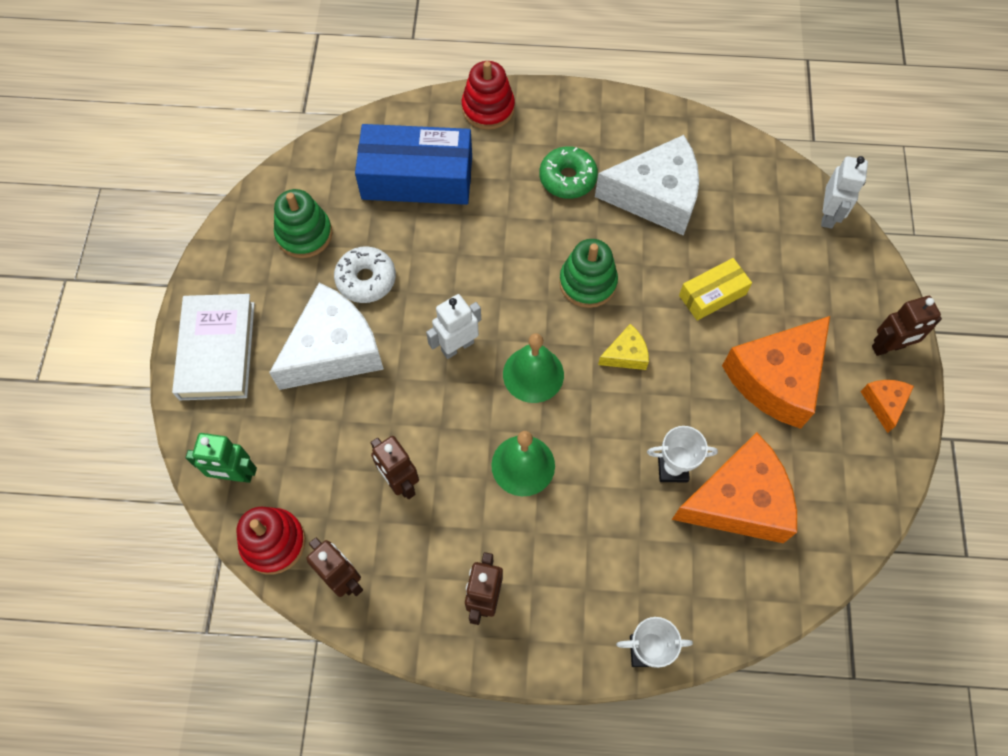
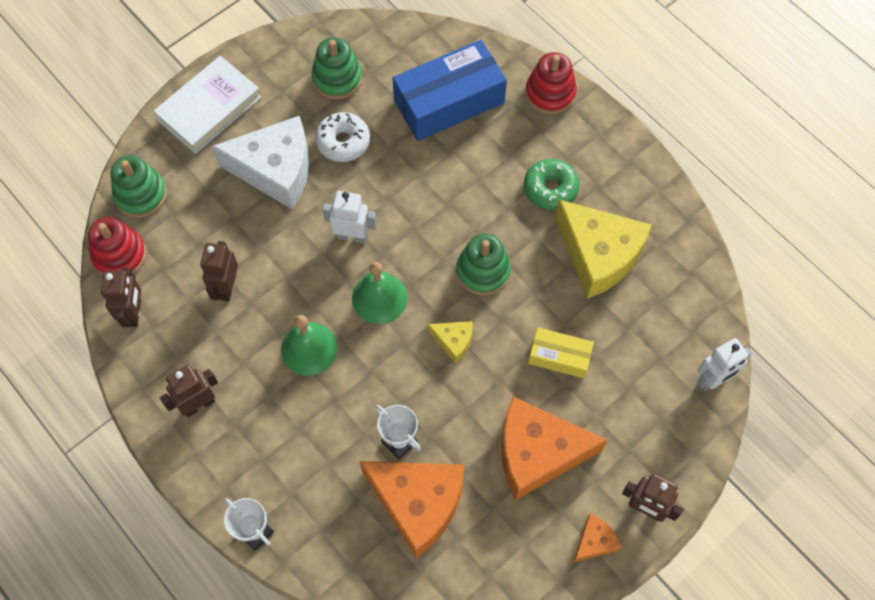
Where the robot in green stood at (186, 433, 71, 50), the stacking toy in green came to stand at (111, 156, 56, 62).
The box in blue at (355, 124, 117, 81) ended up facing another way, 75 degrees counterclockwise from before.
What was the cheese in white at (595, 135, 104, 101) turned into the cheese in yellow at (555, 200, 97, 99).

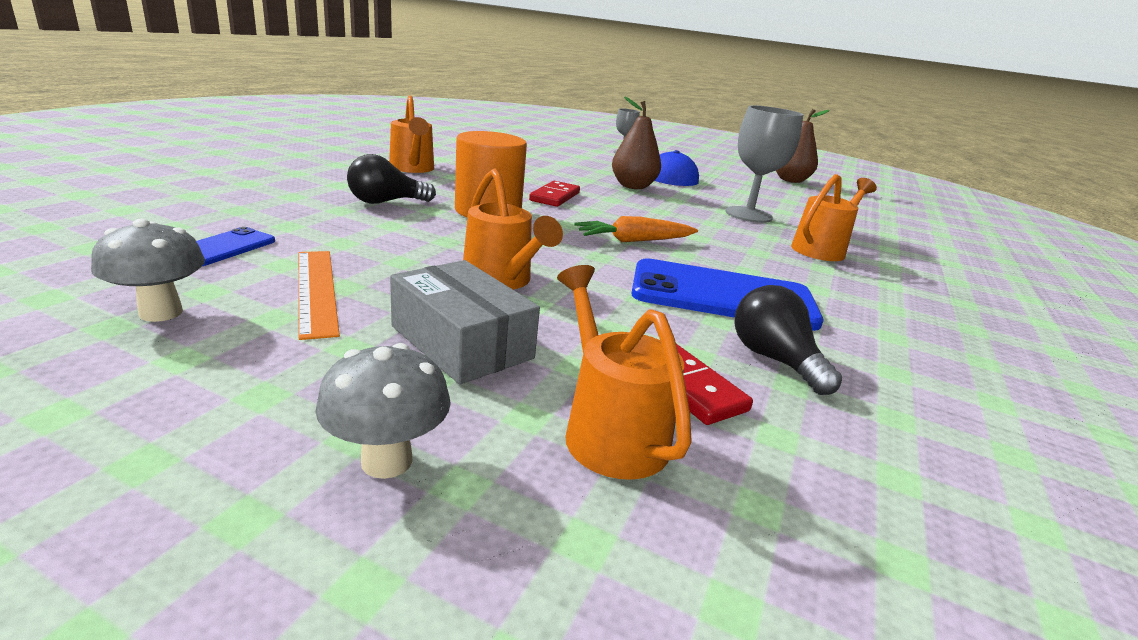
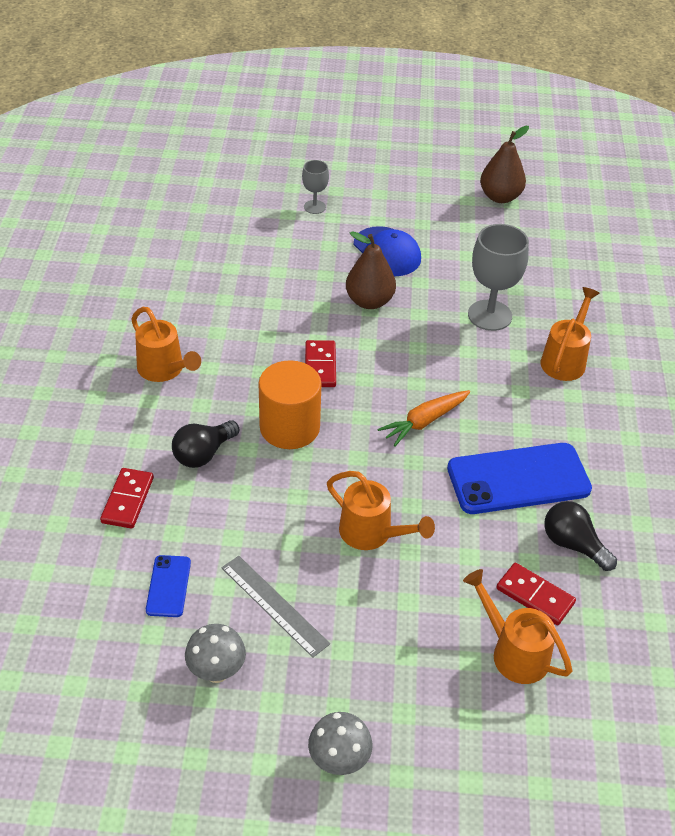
What was the ruler in orange at (298, 251, 42, 89) turned into the ruler in grey at (222, 556, 108, 102).
The mushroom in grey ended up elsewhere, having gone from (315, 343, 136, 136) to (308, 712, 64, 63).
The second view lost the box in grey at (390, 260, 150, 125).
The second view gained the domino in red at (100, 468, 54, 61).

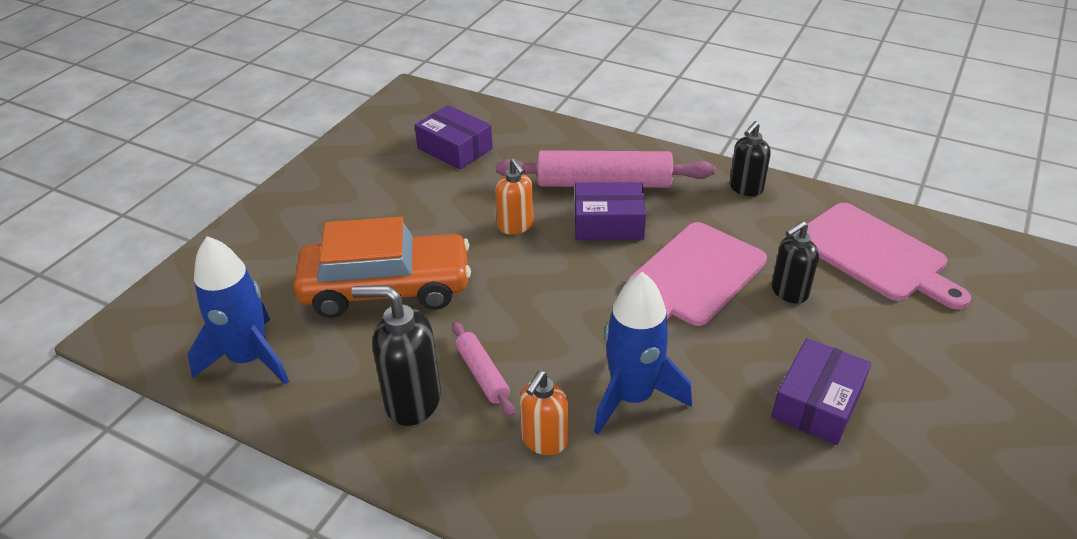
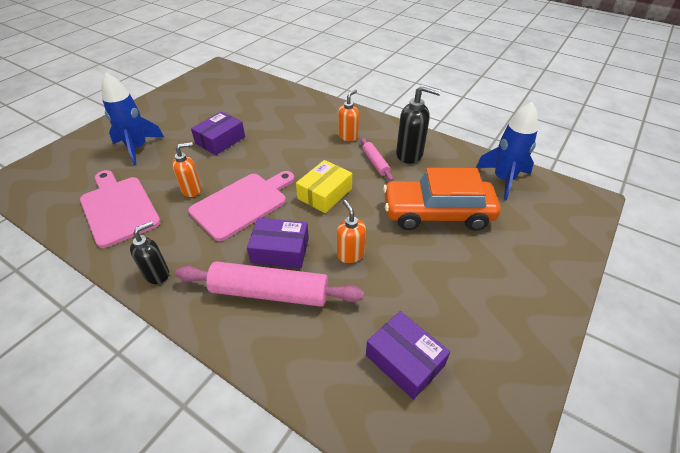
The rocket in blue ended up elsewhere, having gone from (594, 272, 98, 162) to (102, 72, 62, 94).
What was the soap dispenser in black at (771, 221, 48, 83) turned into the soap dispenser in orange at (172, 142, 29, 55).
The second view gained the box in yellow at (296, 160, 56, 53).

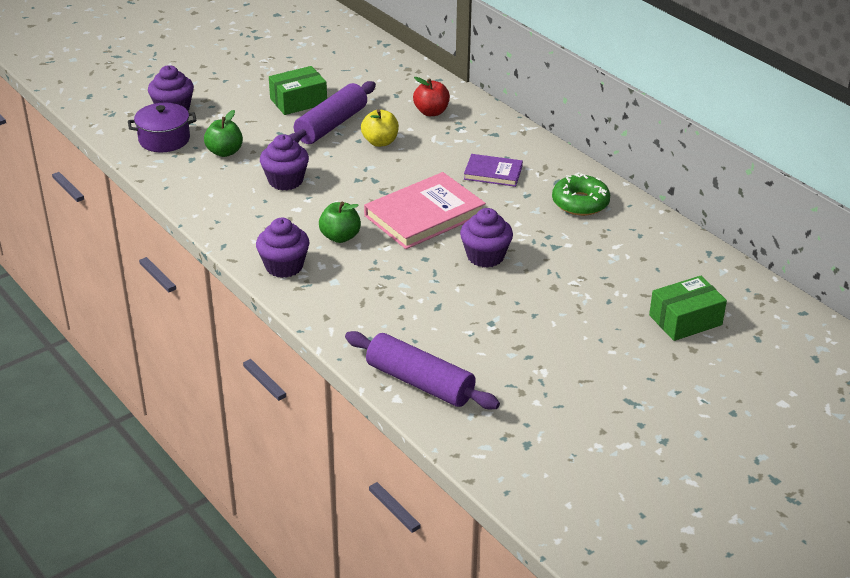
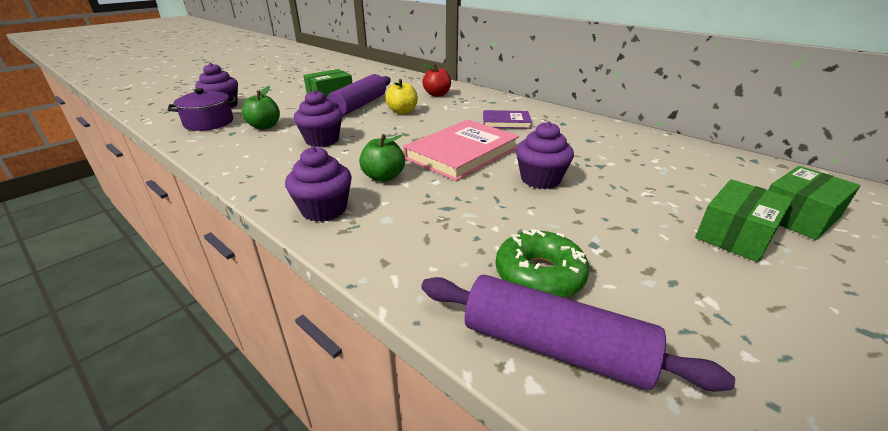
The donut in green ended up elsewhere, having gone from (552, 174, 58, 42) to (496, 229, 94, 69).
The second view gained the box in green at (695, 179, 98, 83).

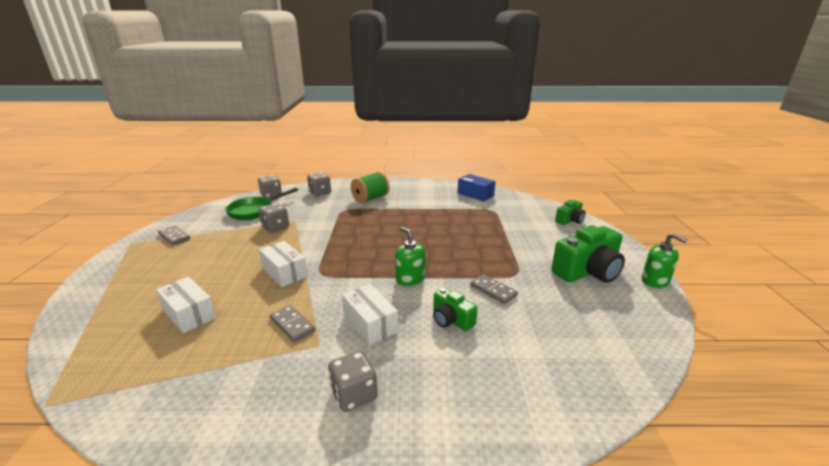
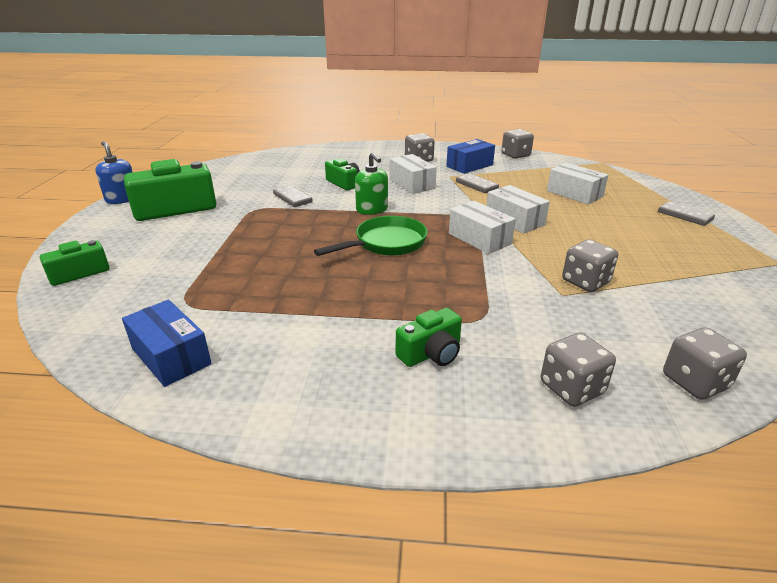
The domino in grey ended up elsewhere, having gone from (158, 225, 32, 20) to (658, 201, 57, 25).
The pan in green ended up elsewhere, having gone from (225, 188, 73, 32) to (314, 216, 114, 40).
Where the spool in green stood at (351, 172, 38, 31), the camera in green came to stand at (396, 308, 66, 59).
What was the soap dispenser in green at (642, 233, 45, 55) turned into the soap dispenser in blue at (95, 141, 38, 63).
The second view gained the box in blue at (446, 139, 49, 35).
The second view gained the box in white at (449, 201, 67, 53).
The second view gained the dice in grey at (502, 129, 32, 30).

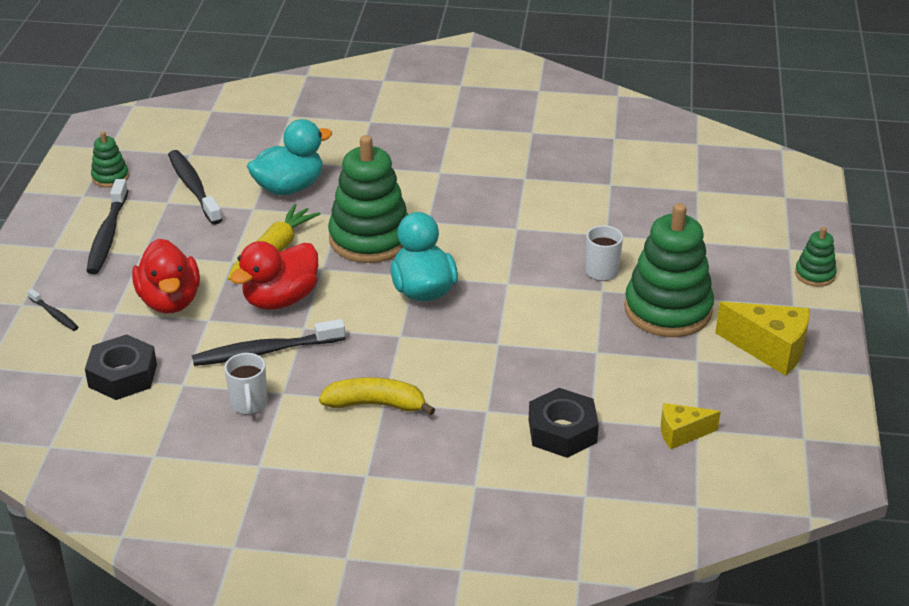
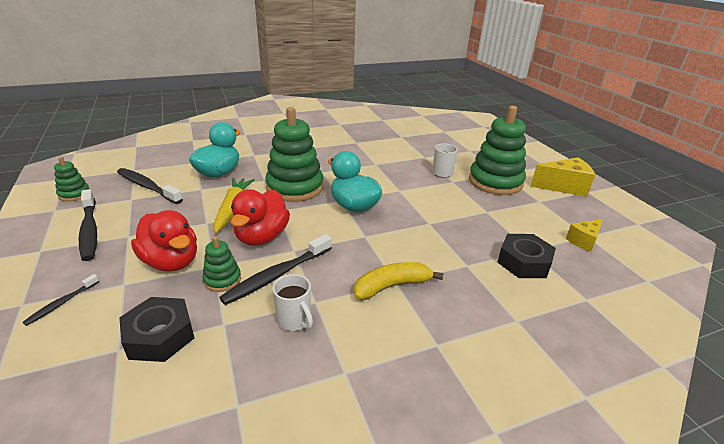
The toothbrush in black at (27, 289, 52, 42) ended up facing another way, 105 degrees clockwise from before.
The stacking toy in green ended up elsewhere, having gone from (795, 227, 42, 60) to (202, 236, 39, 56).

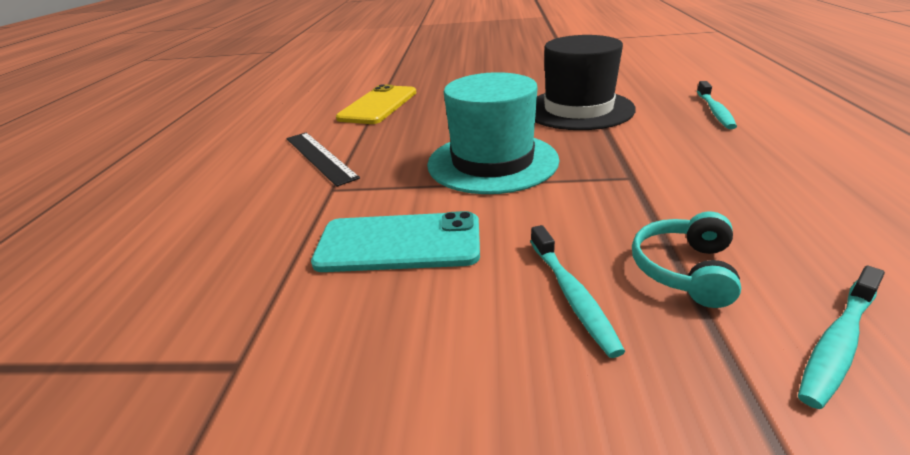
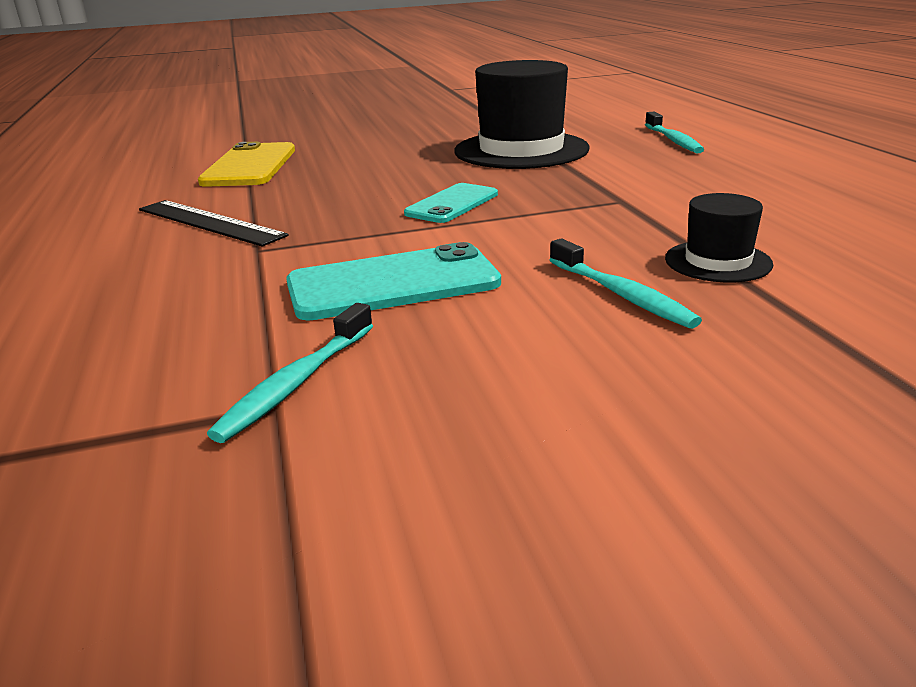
Where the hat in turquoise stood at (427, 72, 132, 122), the phone in turquoise came to stand at (404, 183, 94, 40).
Where the headphones in turquoise stood at (632, 212, 109, 96), the hat in black came to stand at (665, 193, 108, 89).
The toothbrush in turquoise ended up elsewhere, having gone from (798, 265, 87, 144) to (207, 303, 166, 140).

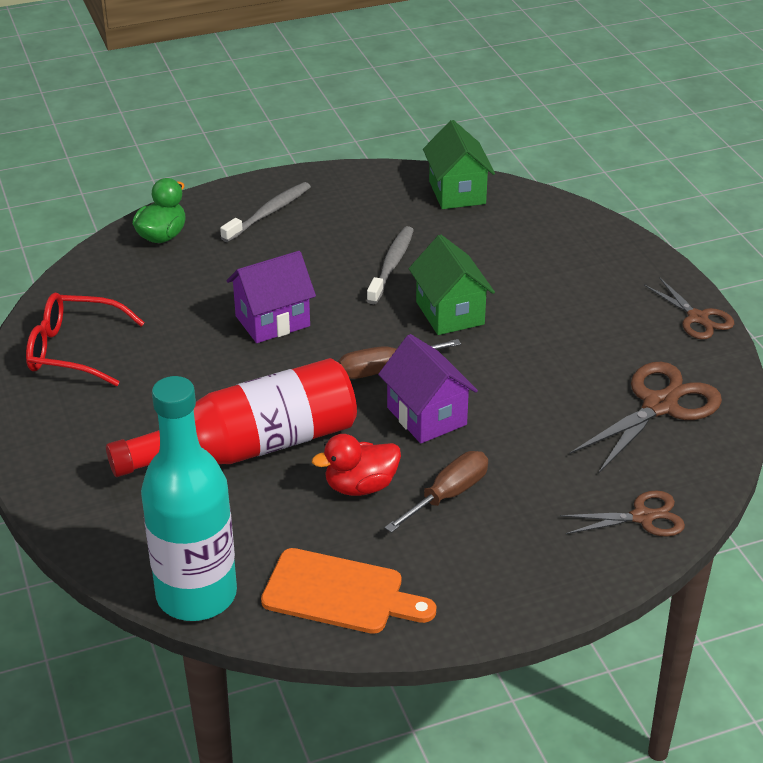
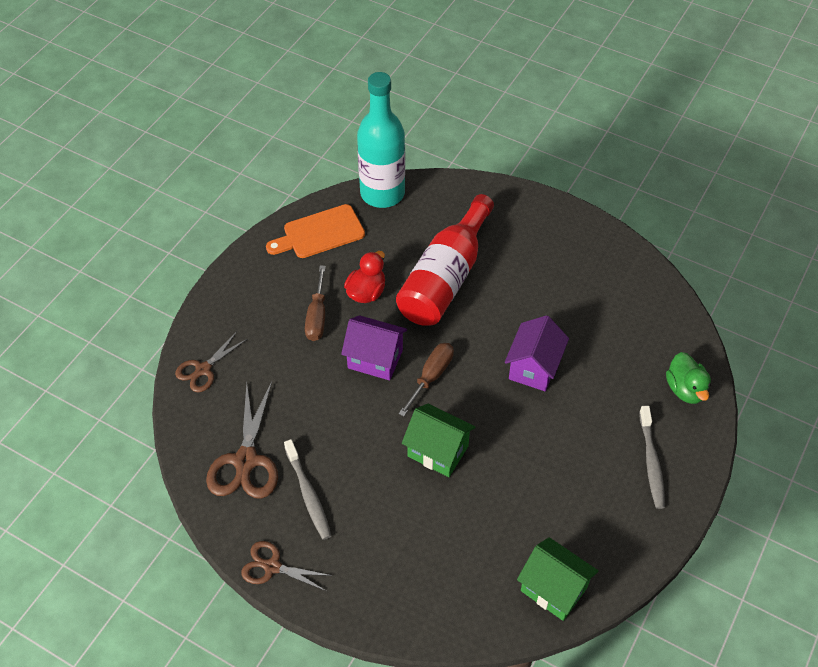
The second view lost the glasses in red at (26, 293, 119, 93).
The toothbrush in grey ended up elsewhere, having gone from (366, 226, 48, 78) to (284, 439, 47, 101).

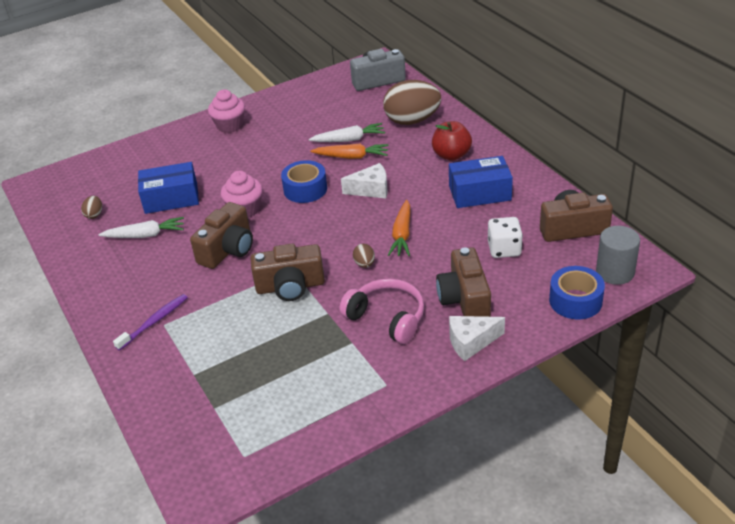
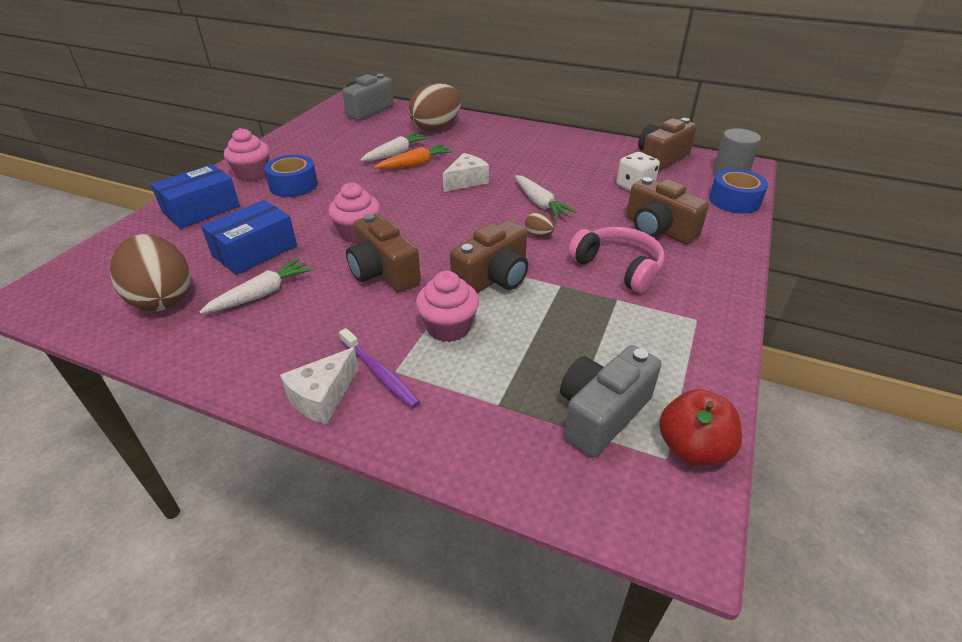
The size of the egg in brown at (81, 196, 21, 23) changed by a factor of 2.40.
The toothbrush in purple at (113, 294, 75, 57) ended up facing another way, 135 degrees clockwise from before.
The camera in brown at (190, 202, 63, 67) ended up facing another way, 150 degrees clockwise from before.
The tape in blue ended up elsewhere, having gone from (281, 160, 46, 43) to (264, 155, 54, 42).
The headphones in pink at (340, 279, 84, 65) ended up facing another way, 45 degrees clockwise from before.
What was the carrot in orange at (388, 200, 22, 56) turned into the carrot in white at (515, 175, 61, 44).
The apple in red ended up elsewhere, having gone from (432, 121, 40, 40) to (659, 389, 83, 77).
The box in blue ended up elsewhere, having gone from (449, 156, 64, 52) to (151, 164, 89, 65).
The cheese in white ended up elsewhere, having gone from (449, 316, 56, 45) to (280, 347, 78, 78).
The second view gained the cupcake in pink at (416, 271, 63, 71).
The second view gained the camera in grey at (560, 345, 101, 112).

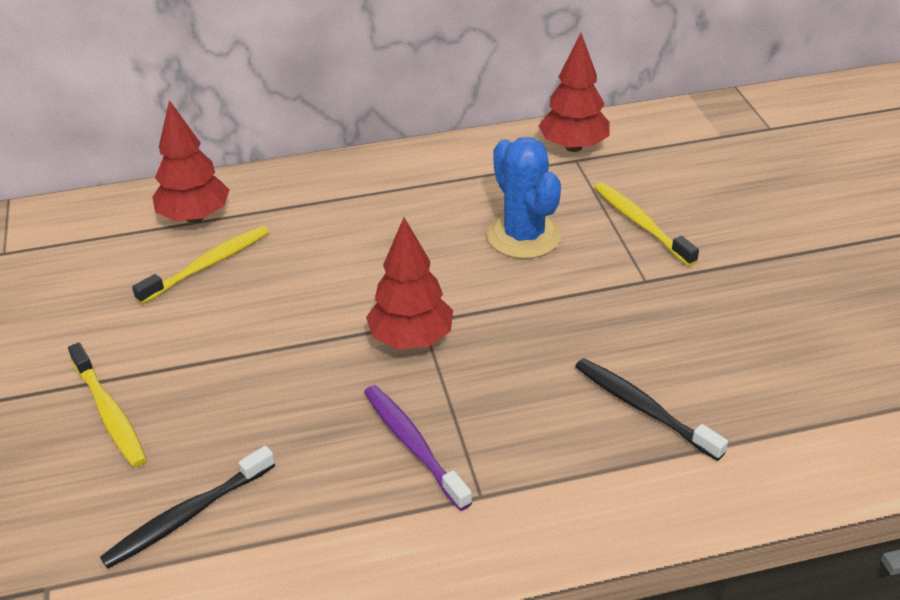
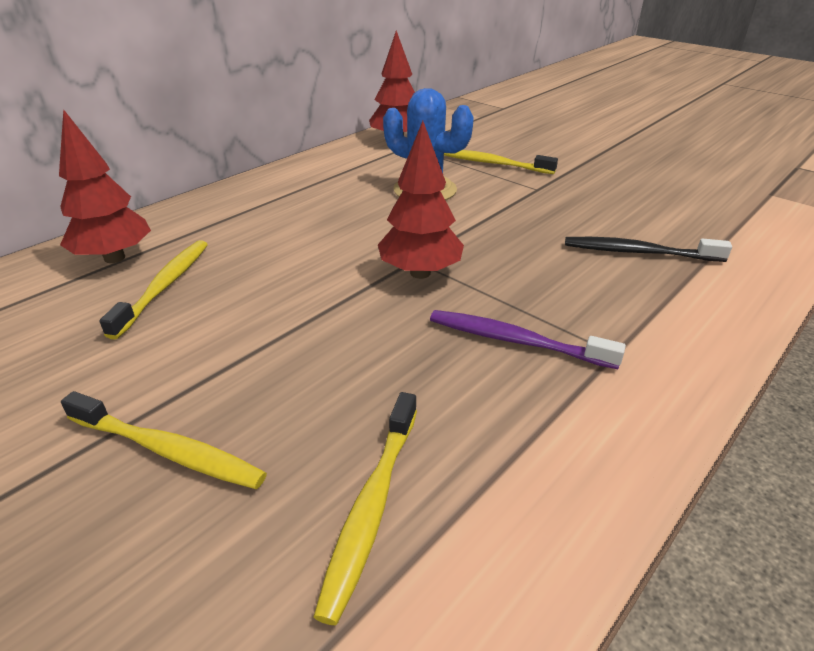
What was the toothbrush in black at (100, 446, 175, 123) turned into the toothbrush in yellow at (313, 392, 104, 233).

